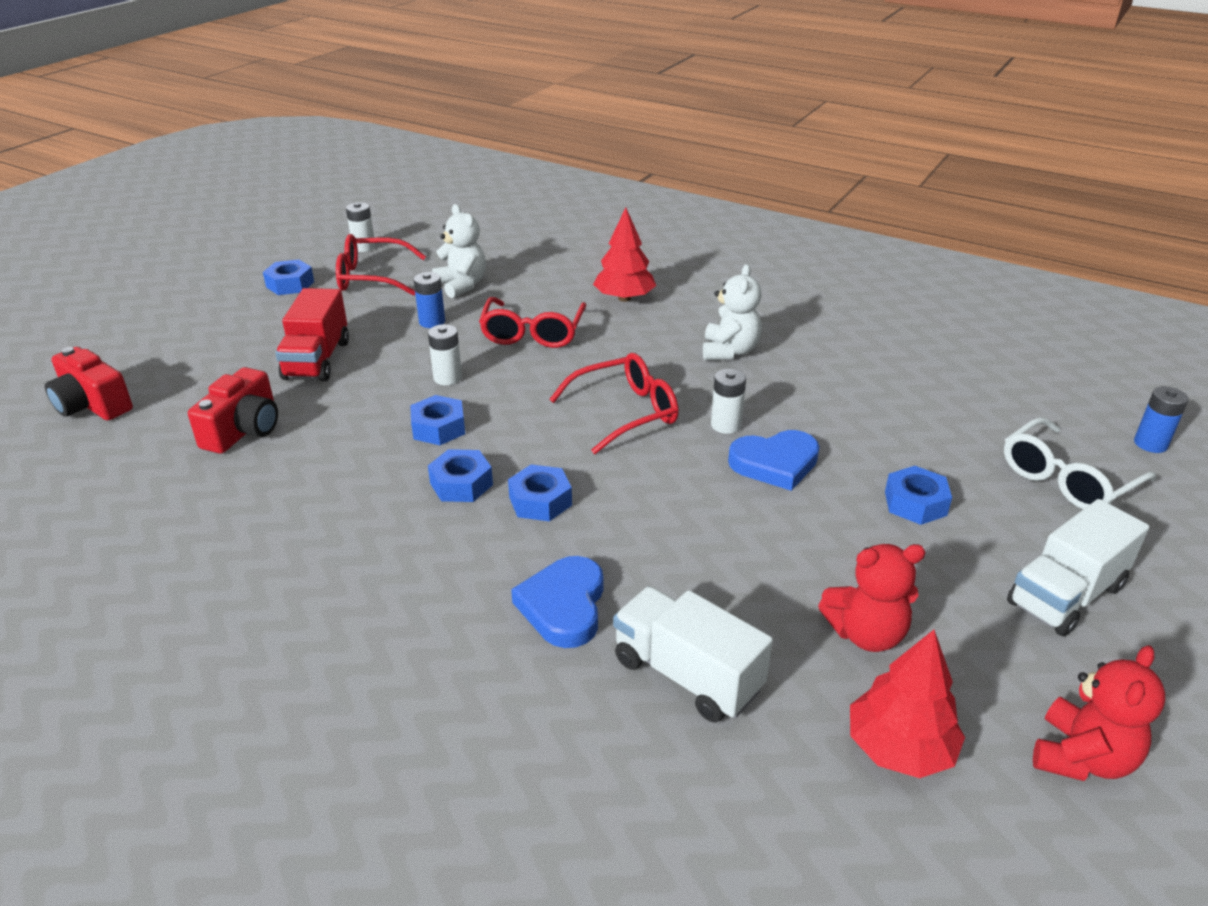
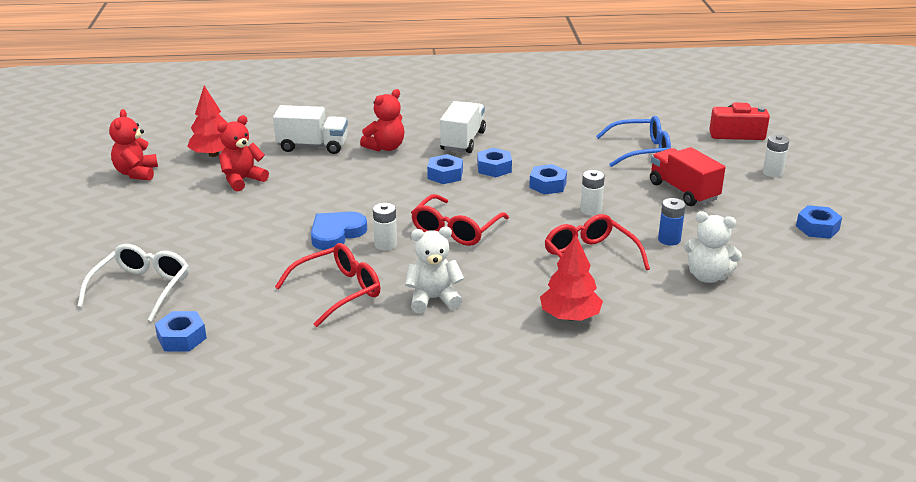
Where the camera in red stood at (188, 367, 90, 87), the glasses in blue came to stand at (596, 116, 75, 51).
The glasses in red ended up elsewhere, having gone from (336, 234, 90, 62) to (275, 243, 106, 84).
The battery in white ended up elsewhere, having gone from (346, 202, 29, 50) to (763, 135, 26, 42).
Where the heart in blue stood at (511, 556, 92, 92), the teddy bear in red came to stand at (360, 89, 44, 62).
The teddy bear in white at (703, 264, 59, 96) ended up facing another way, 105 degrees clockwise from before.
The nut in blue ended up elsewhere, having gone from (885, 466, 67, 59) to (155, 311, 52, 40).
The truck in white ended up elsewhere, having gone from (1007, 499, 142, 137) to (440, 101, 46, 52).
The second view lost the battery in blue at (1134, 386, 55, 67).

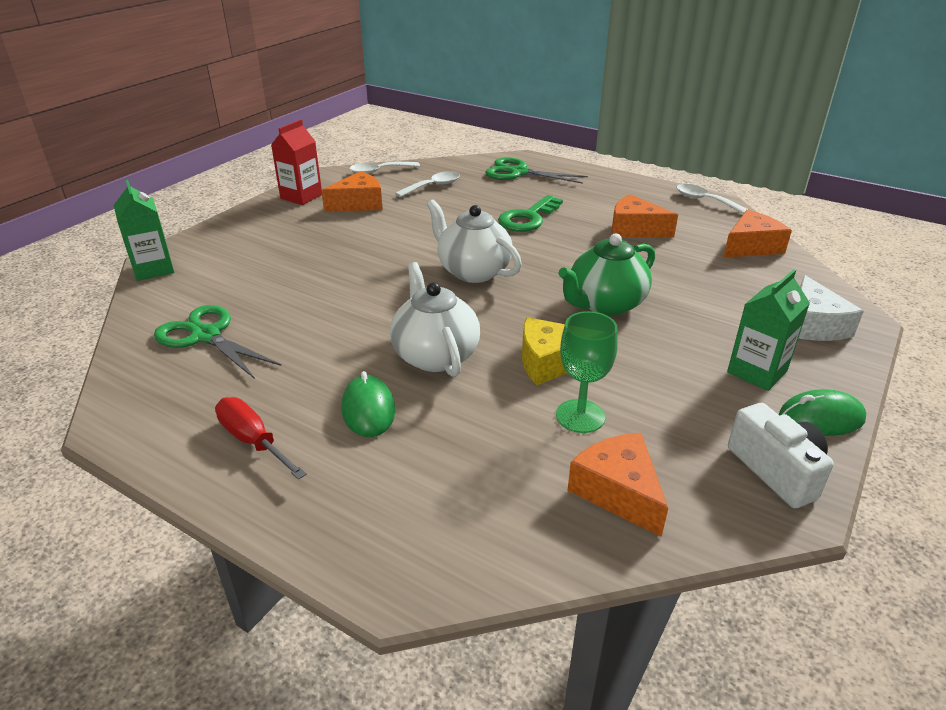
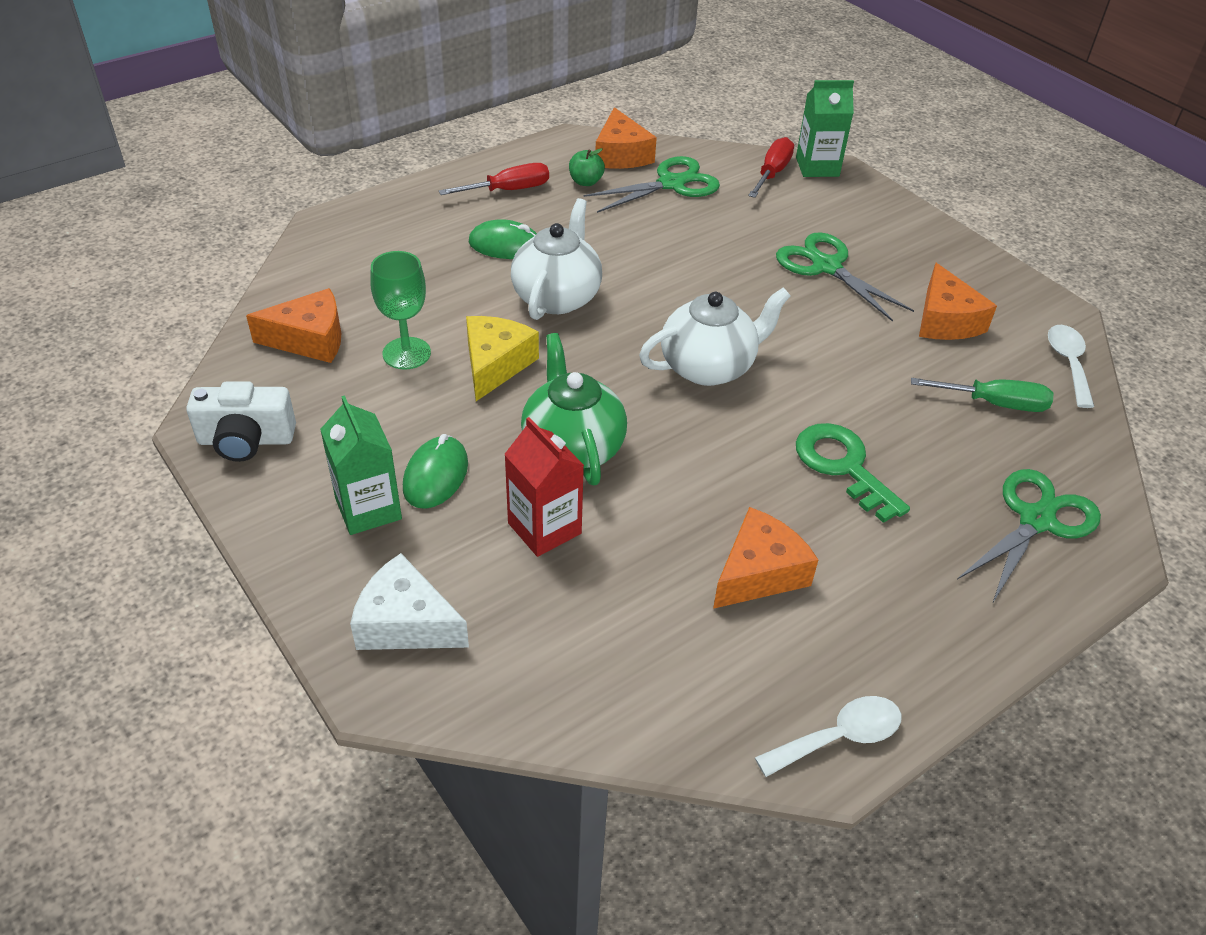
The carton in red ended up elsewhere, having gone from (271, 120, 51, 85) to (504, 417, 80, 140).
The teapot in white at (390, 262, 90, 115) ended up facing another way, 75 degrees counterclockwise from before.
Where the spoon in white stood at (395, 171, 65, 26), the screwdriver in green came to stand at (911, 378, 143, 34).
The cheese in orange ended up elsewhere, having gone from (723, 210, 69, 48) to (596, 107, 61, 62).
The mouse in green ended up elsewhere, having gone from (779, 389, 87, 47) to (403, 434, 65, 75).
The second view gained the apple in green at (569, 148, 36, 38).
The second view gained the screwdriver in red at (748, 137, 46, 61).
The second view gained the scissors in green at (776, 232, 138, 90).

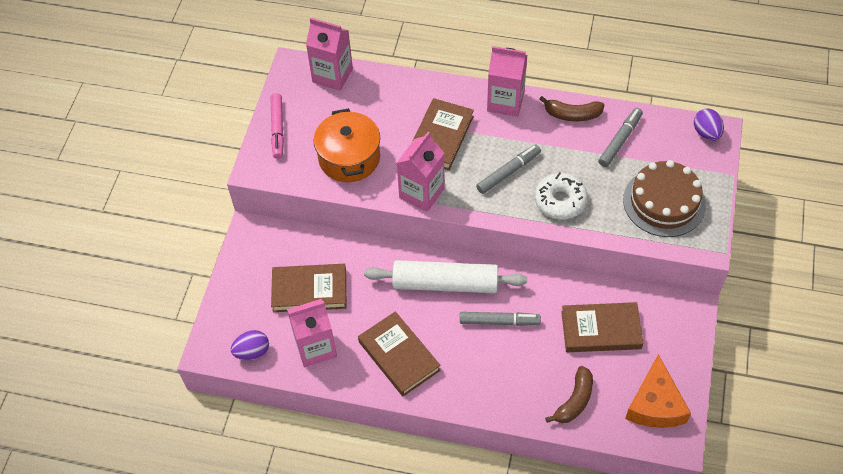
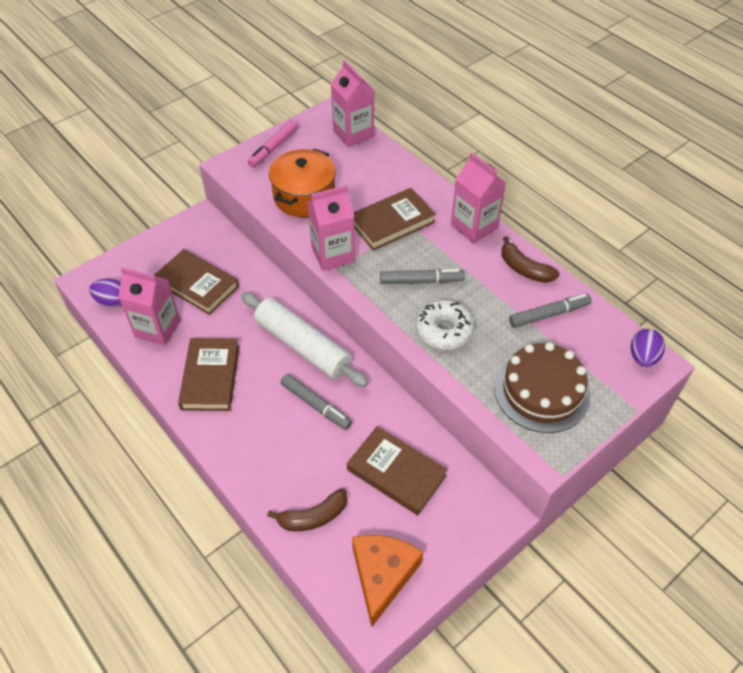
The cheese in orange at (625, 354, 66, 74) ended up facing another way, 150 degrees clockwise from before.

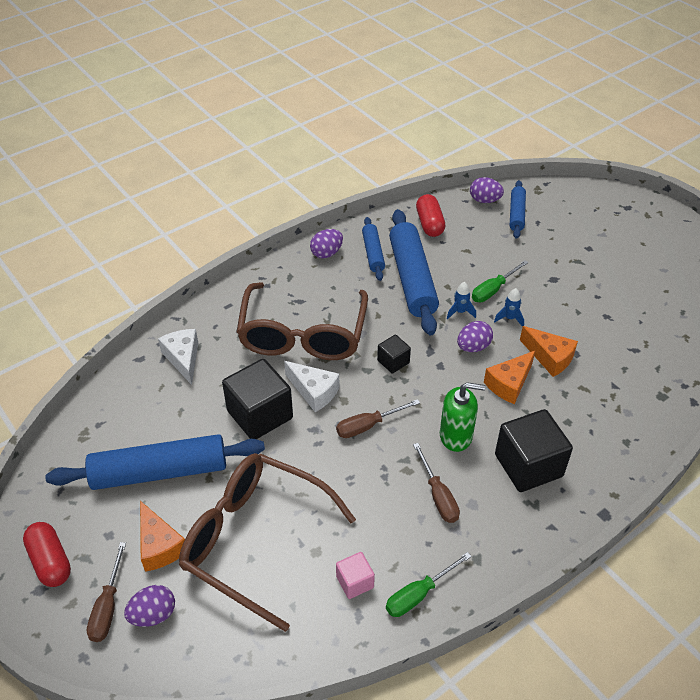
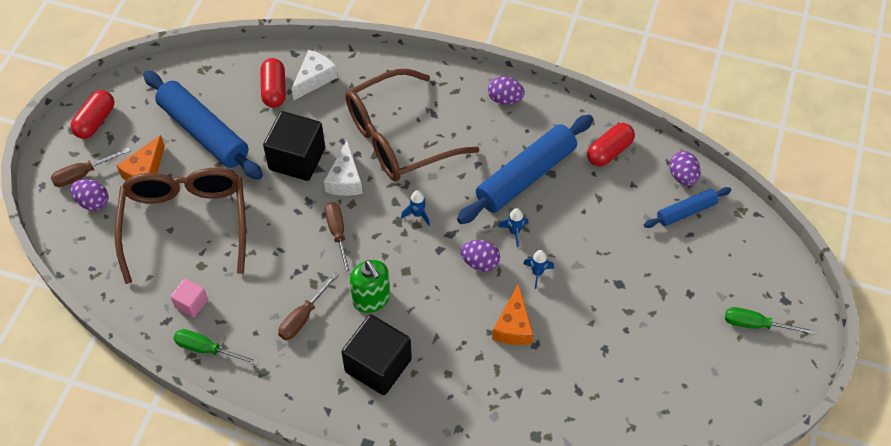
The screwdriver in brown at (336, 399, 84, 39) ended up facing another way, 45 degrees clockwise from before.
The second view lost the rolling pin in blue at (362, 217, 23, 64).
Where the cube in black stood at (377, 335, 34, 39), the rocket in blue came to stand at (401, 190, 29, 36).
The screwdriver in green ended up elsewhere, having gone from (472, 260, 57, 42) to (725, 307, 90, 28).
The second view lost the cheese in orange at (484, 350, 52, 54).
The second view gained the capsule in red at (260, 58, 26, 50).

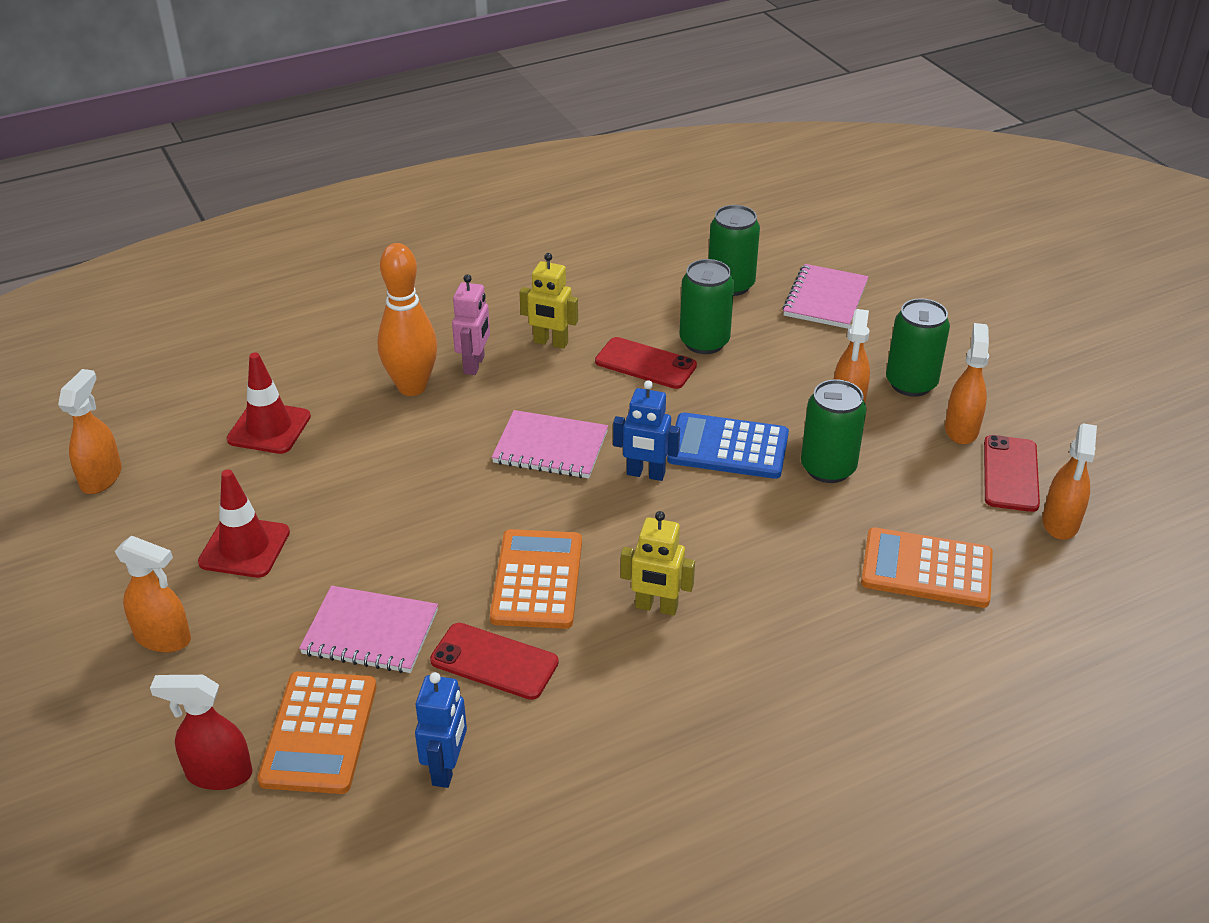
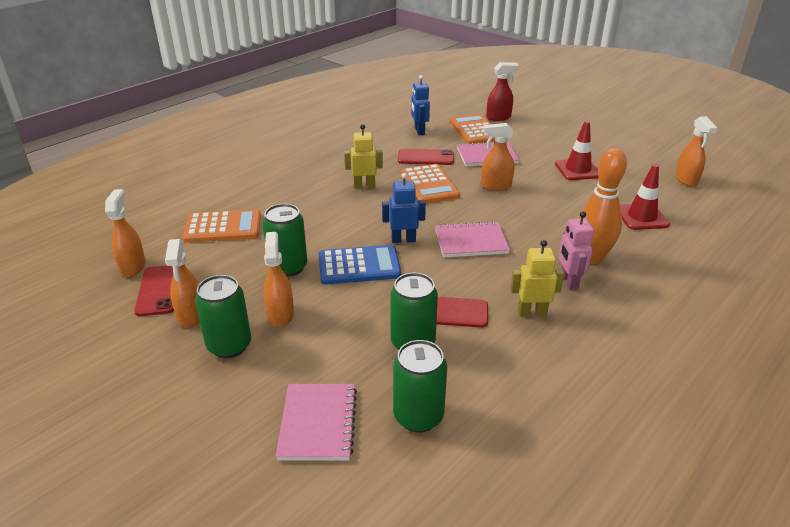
The spray bottle in orange ended up elsewhere, having gone from (115, 535, 76, 118) to (481, 123, 33, 68).

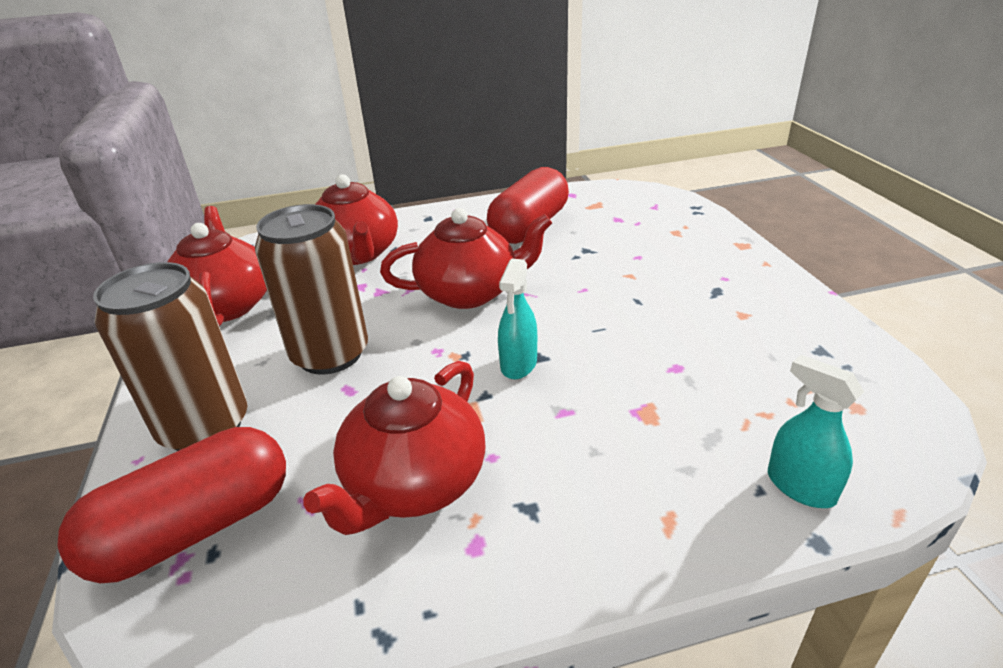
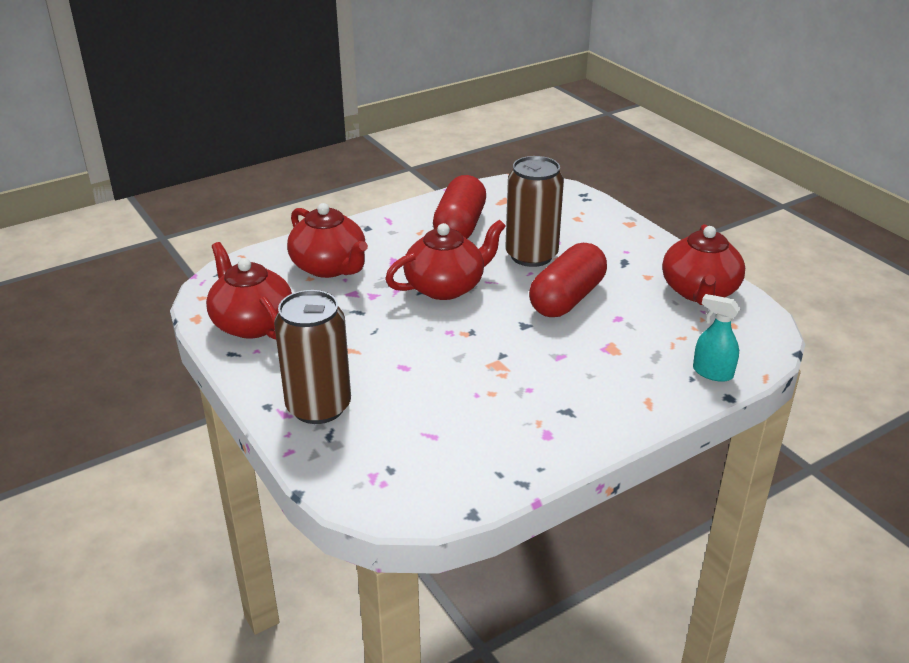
The capsule in red ended up elsewhere, having gone from (57, 427, 229, 156) to (529, 243, 78, 74).
The can in brown ended up elsewhere, having gone from (255, 204, 113, 171) to (505, 156, 59, 111).
The teapot in red ended up elsewhere, having gone from (303, 360, 182, 175) to (662, 224, 83, 81).
The second view lost the spray bottle in turquoise at (498, 258, 39, 121).

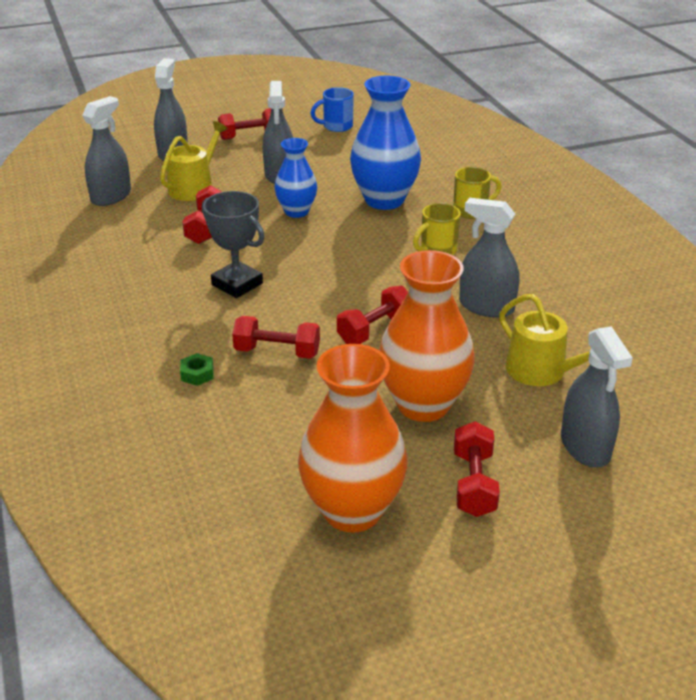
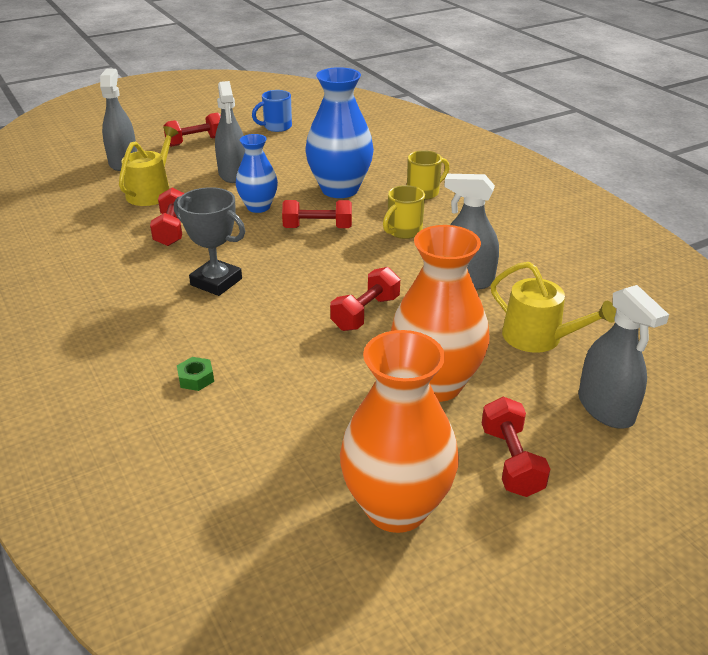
The second view lost the spray bottle in grey at (82, 96, 49, 110).
The dumbbell in red ended up elsewhere, having gone from (232, 316, 88, 43) to (282, 200, 70, 28).

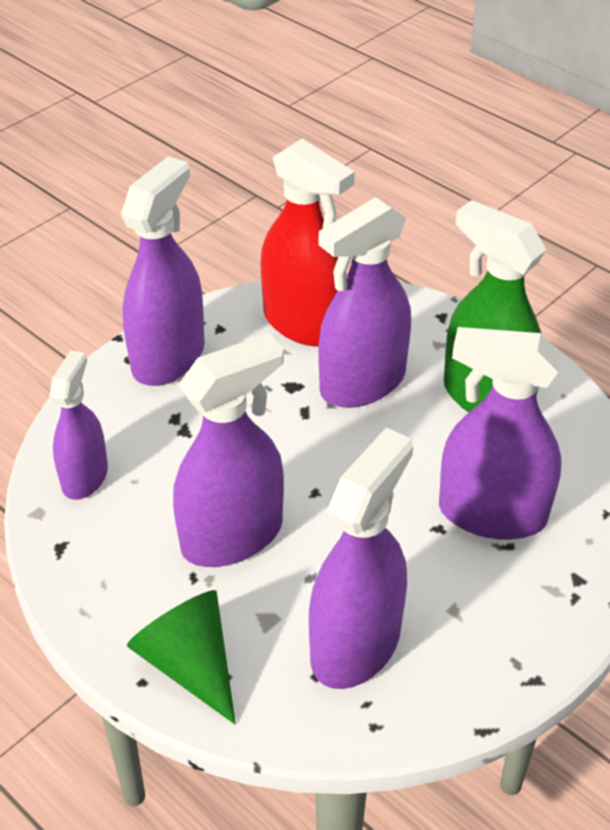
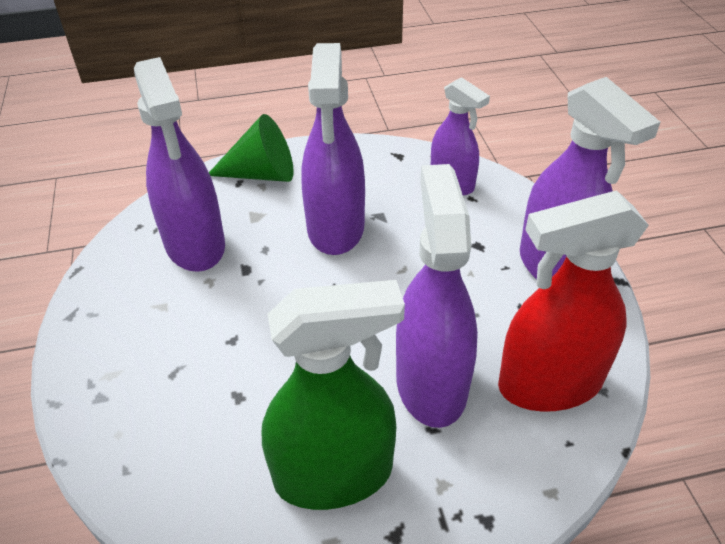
The second view lost the spray bottle in purple at (439, 327, 123, 213).

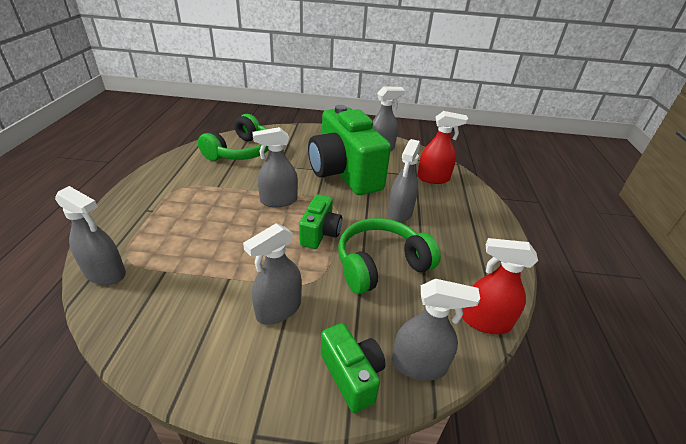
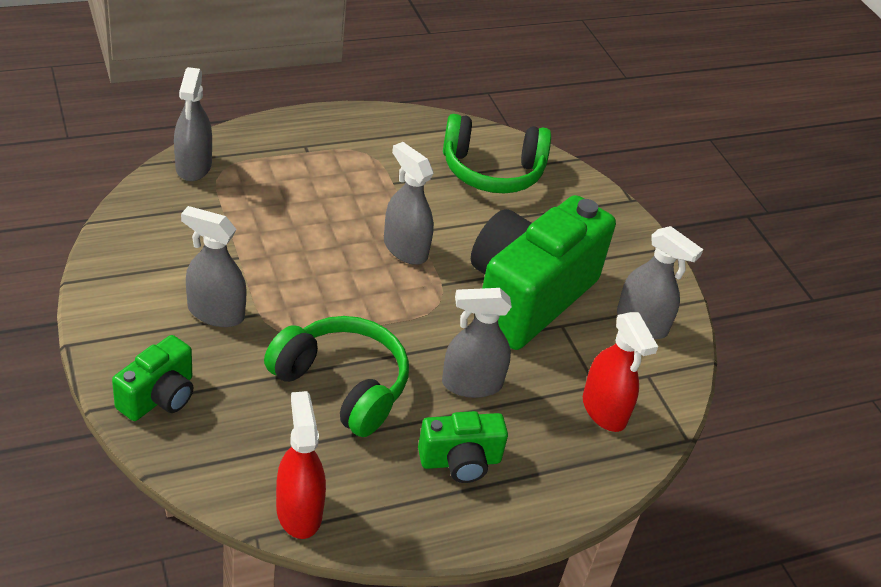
The camera in green ended up elsewhere, having gone from (299, 194, 43, 55) to (418, 411, 90, 72).
The second view lost the spray bottle in grey at (392, 279, 88, 102).

